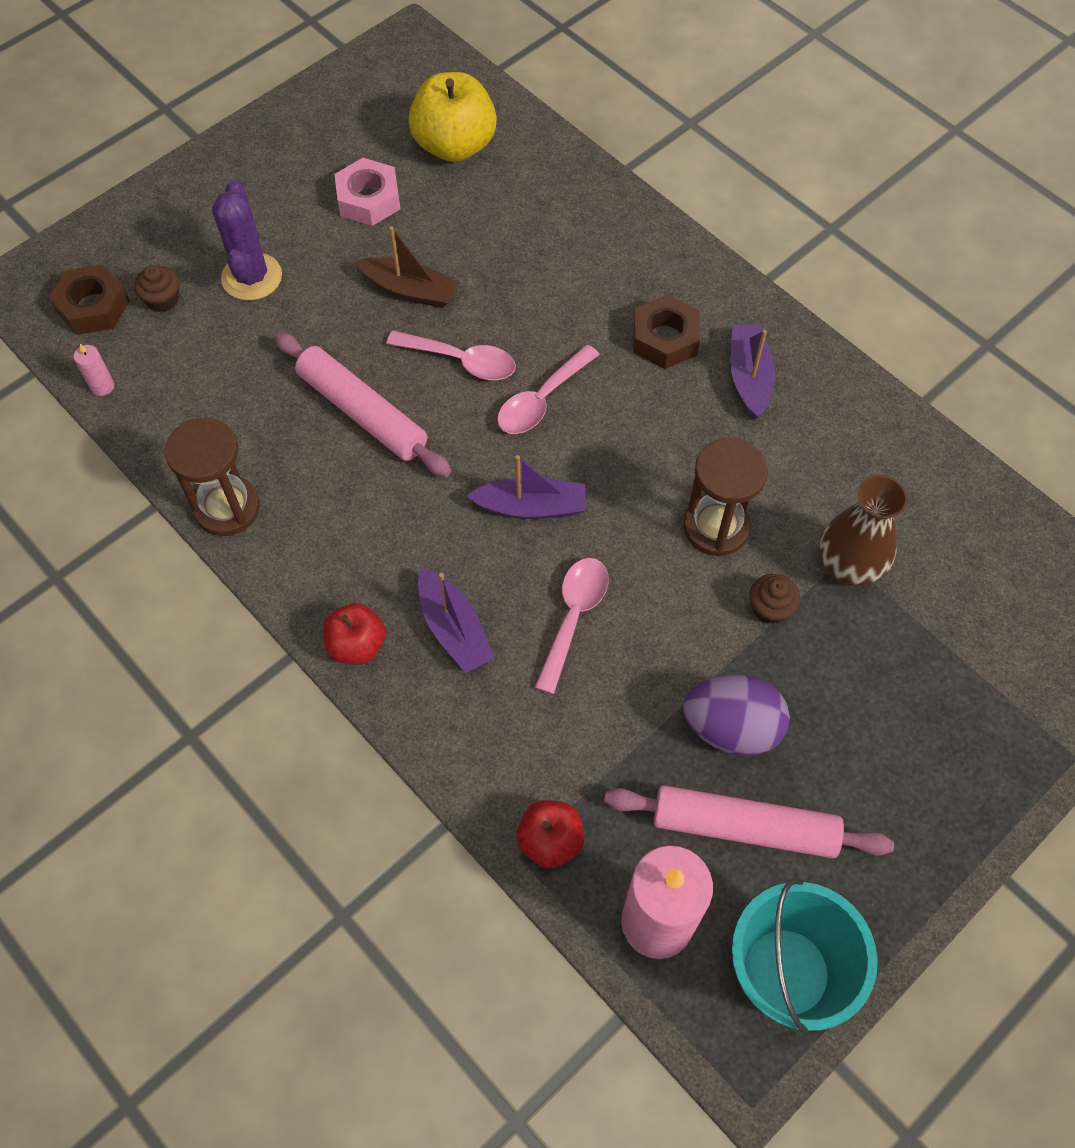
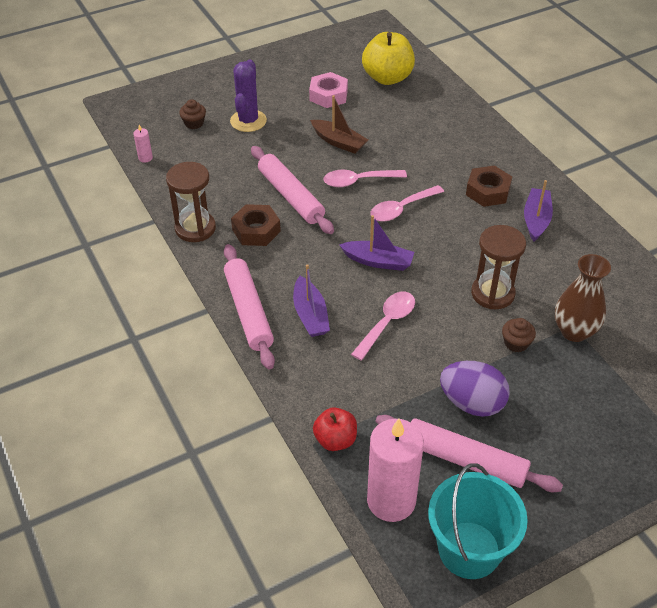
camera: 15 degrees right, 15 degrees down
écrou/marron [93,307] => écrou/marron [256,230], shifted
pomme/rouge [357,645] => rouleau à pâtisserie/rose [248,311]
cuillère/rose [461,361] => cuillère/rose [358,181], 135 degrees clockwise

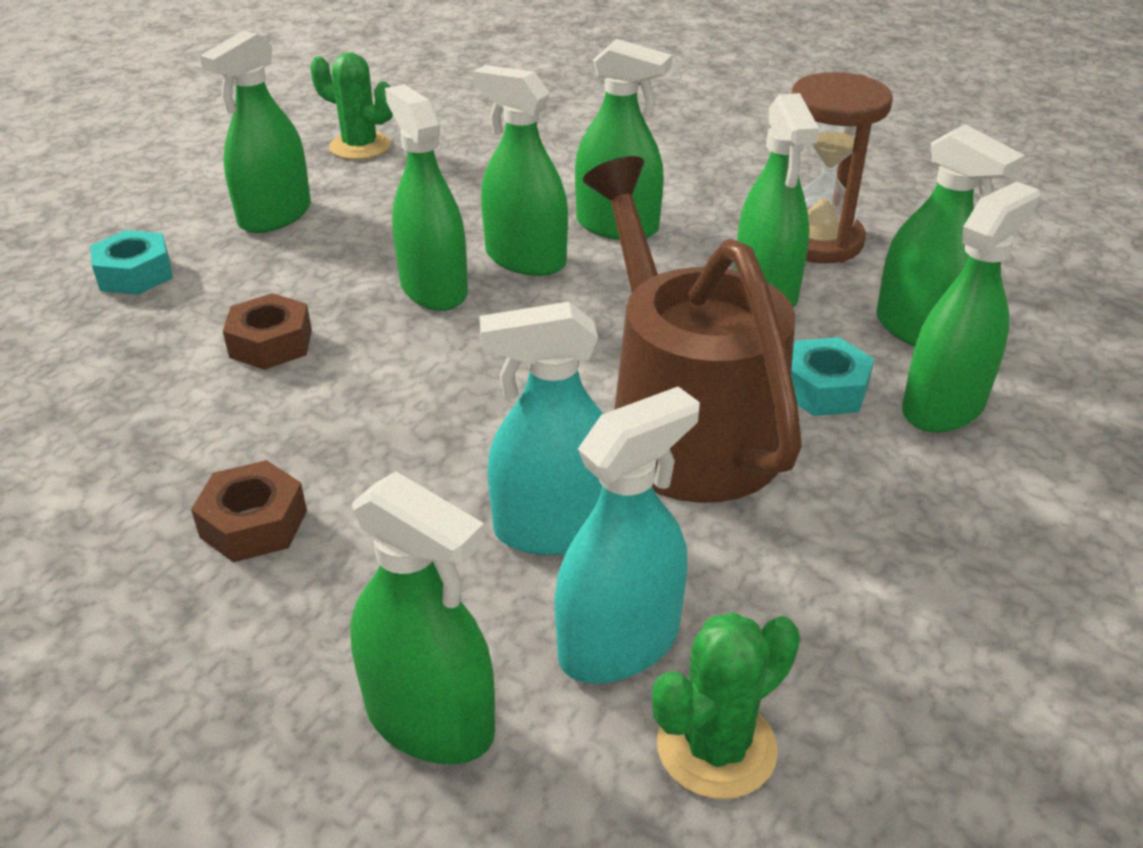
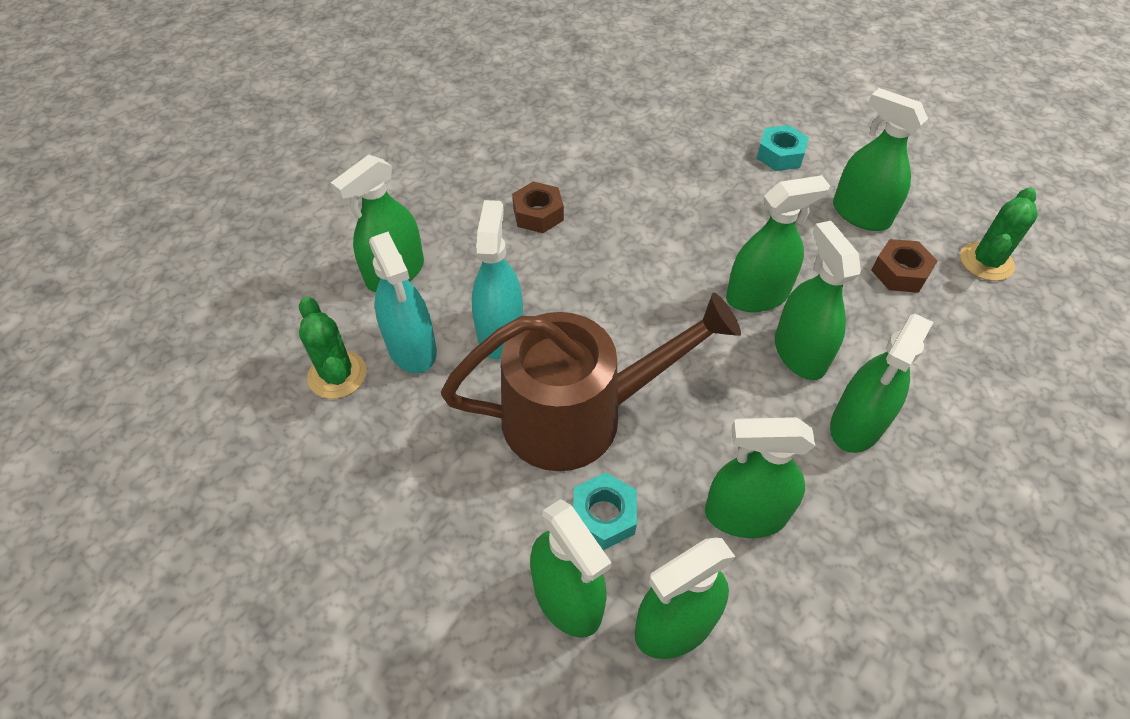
camera: 100 degrees right, 15 degrees up
sablier/marron [817,241] => nothing
écrou/marron [271,343] => écrou/marron [900,272], shifted
vaporisateur/vert [525,259] => vaporisateur/vert [799,353], 60 degrees counterclockwise

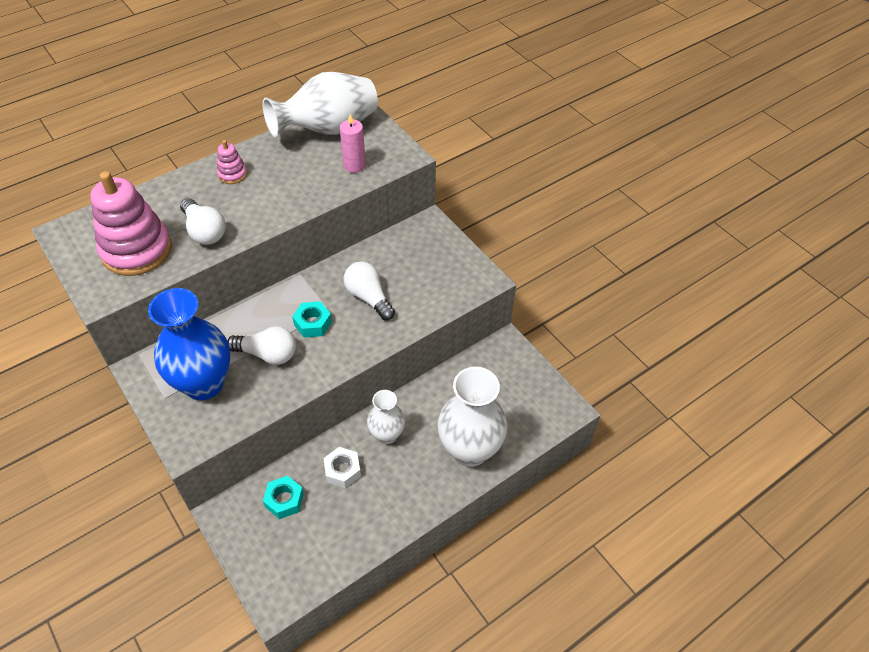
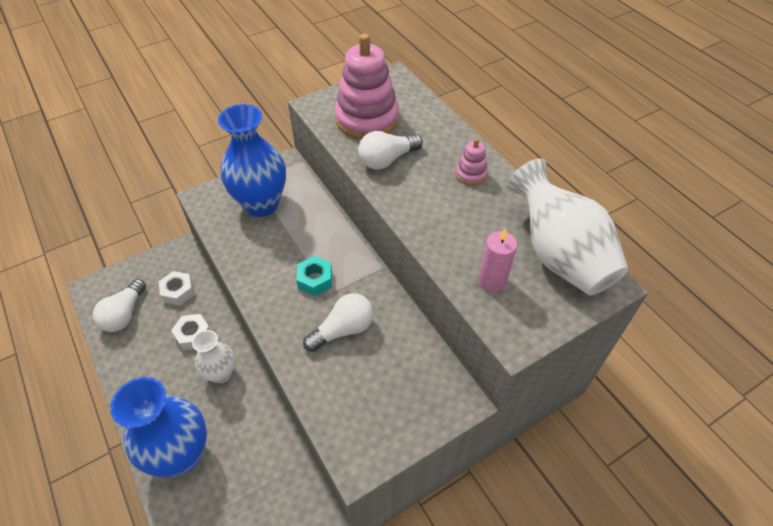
camera: 95 degrees right, 0 degrees up
ampoule/blanc [267,354] => ampoule/blanc [124,314], shifted
écrou/turquoise [284,500] => écrou/blanc [178,291]
vase/blanc [469,450] => vase/bleu [181,454]

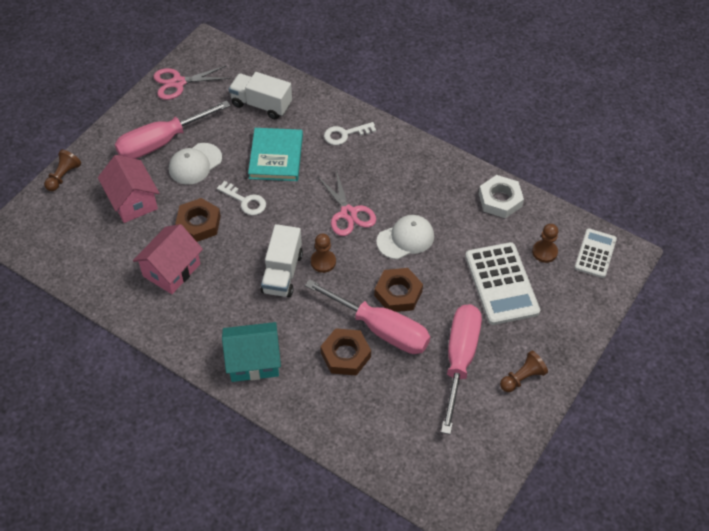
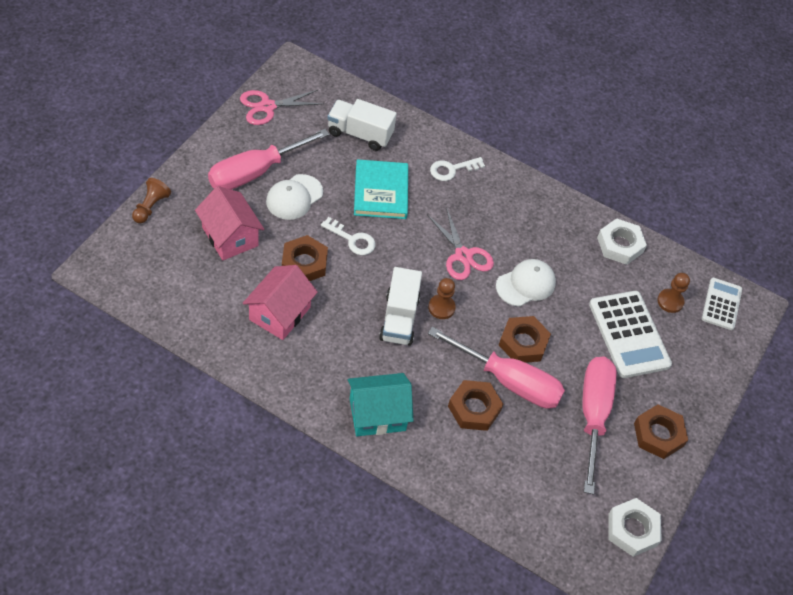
camera: 10 degrees left, 0 degrees up
nothing => écrou/blanc [632,529]
pion/marron [522,378] => écrou/marron [658,434]

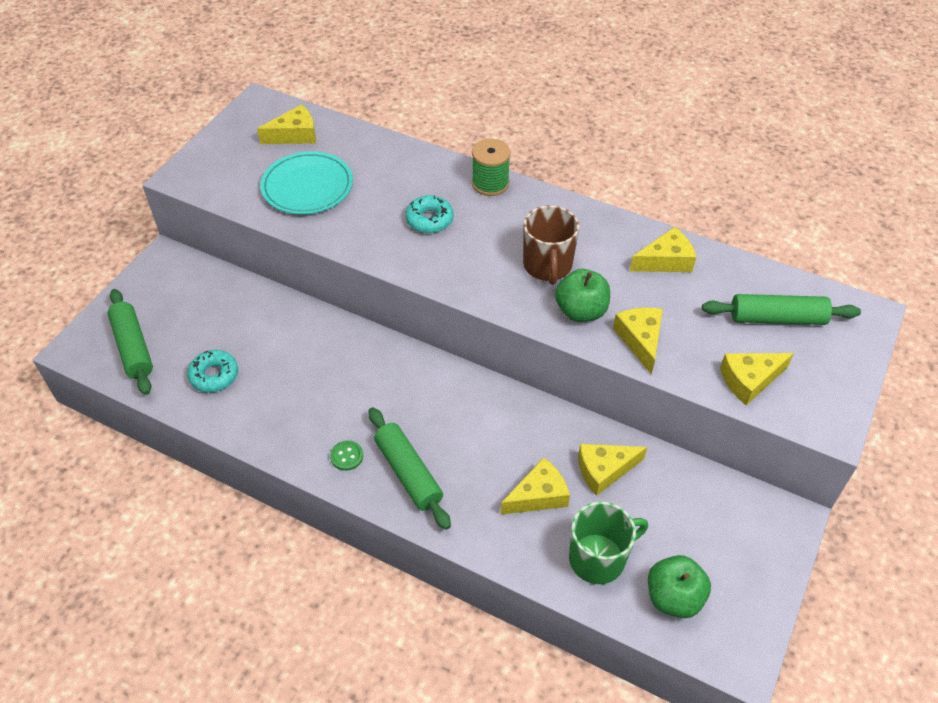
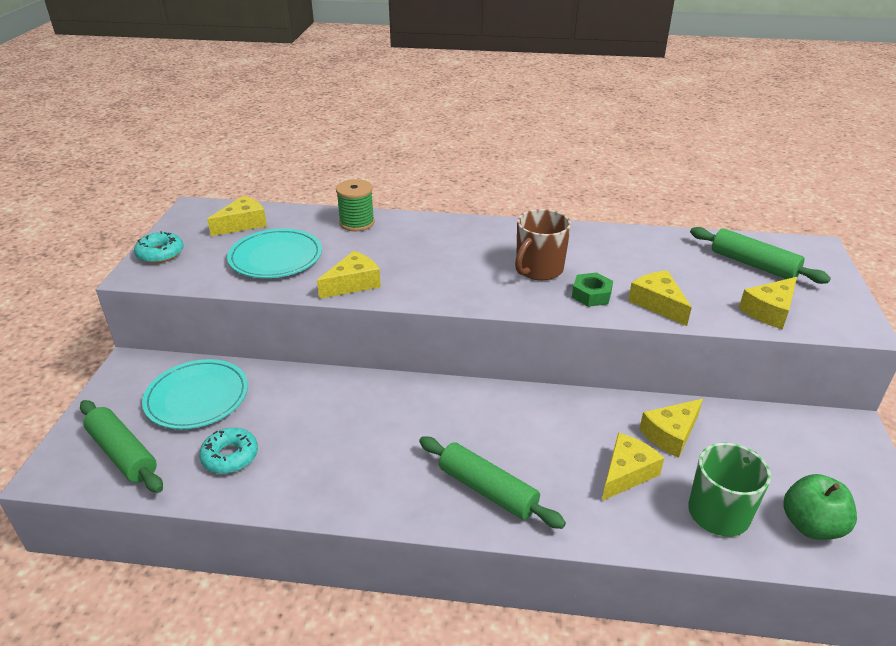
camera: 20 degrees left, 15 degrees down
bouton/vert [346,456] => nothing
nothing => assiette/turquoise [197,397]
beignet/turquoise [429,220] => beignet/turquoise [160,254], shifted
bobine/vert [490,183] => bobine/vert [357,223], shifted
fromage/jaune [665,261] => fromage/jaune [353,284], shifted
pomme/vert [581,311] => écrou/vert [591,295]
tasse/marron [547,266] => tasse/marron [538,269], 60 degrees clockwise
rouleau à pâtisserie/vert [777,318] => rouleau à pâtisserie/vert [753,265], 60 degrees clockwise

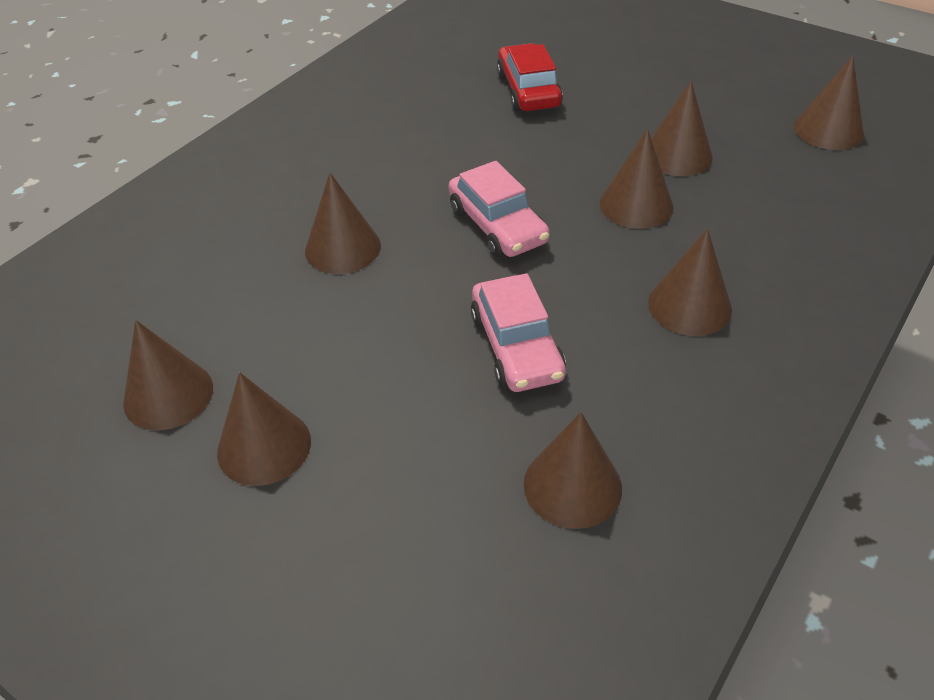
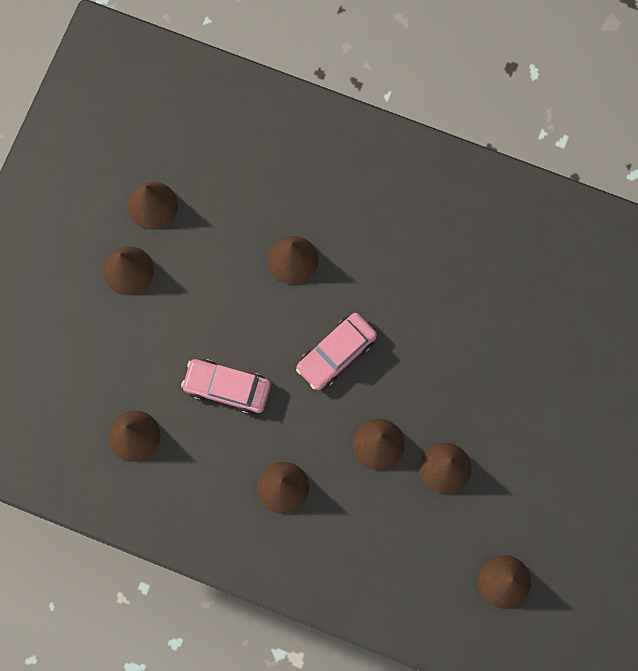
camera: 75 degrees right, 30 degrees up
voiture/rouge [528,90] => nothing
voiture/rose [516,346] => voiture/rose [227,388], 45 degrees clockwise

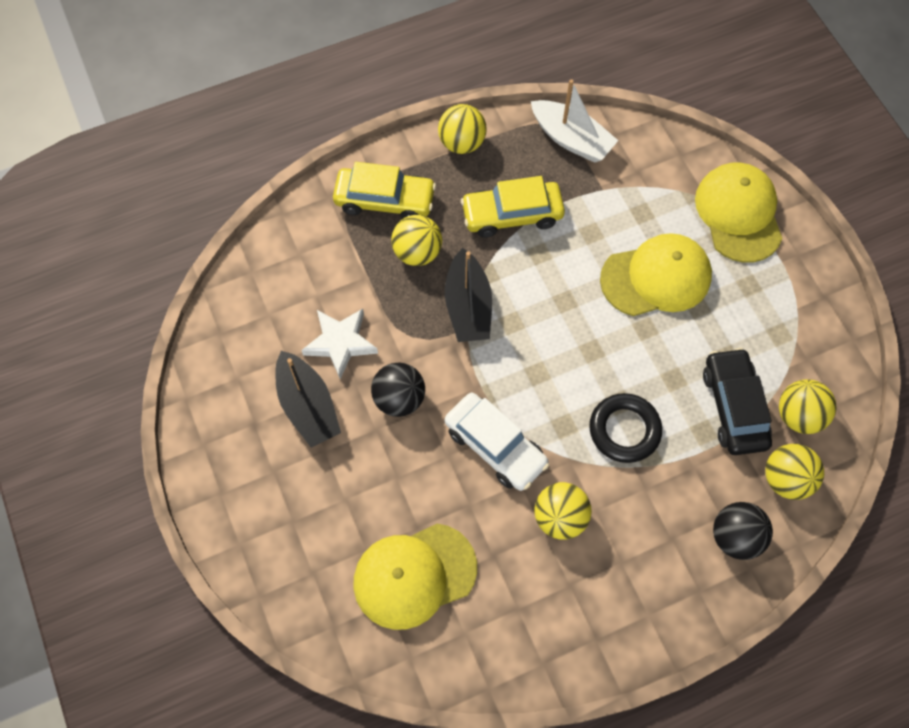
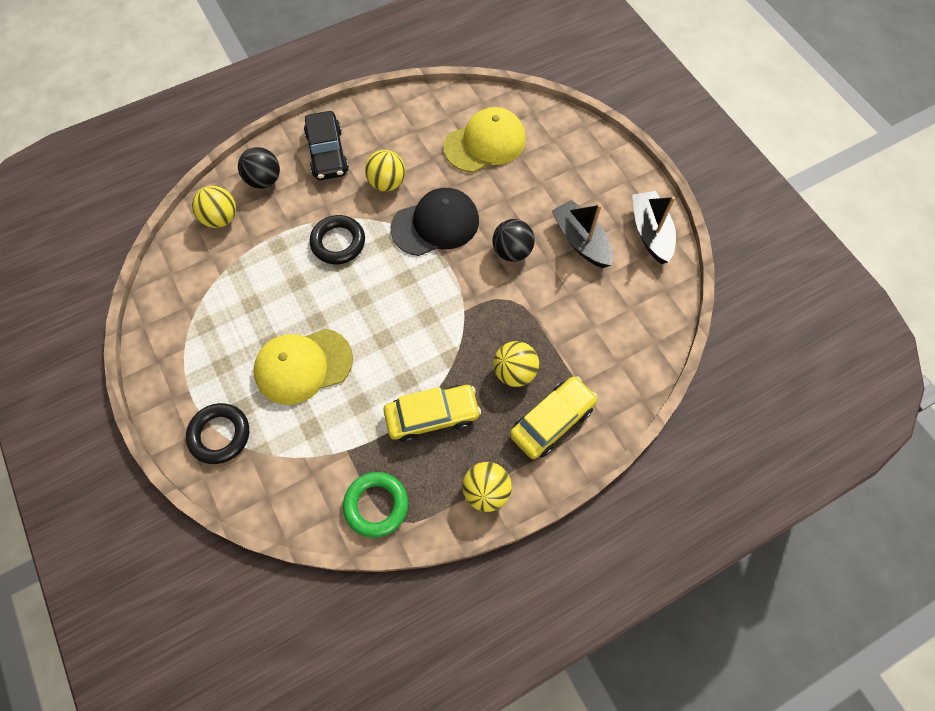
camera: 175 degrees right, 0 degrees up
étoile/blanc [340,343] => nothing
balle/jaune [799,415] => nothing
bateau/noir [468,307] => bateau/noir [650,232], shifted
voiture/noir [734,407] => voiture/noir [327,153], shifted
voiture/blanc [495,446] => casquette/noir [435,224]
bateau/blanc [571,139] => anneau/vert [376,505]
casquette/jaune [738,214] => anneau/noir [220,435]
voiture/jaune [385,200] => voiture/jaune [552,421], 135 degrees clockwise

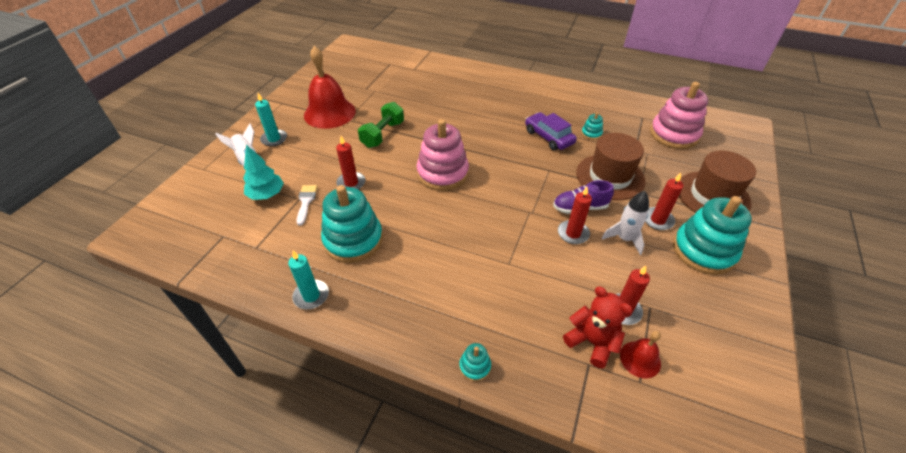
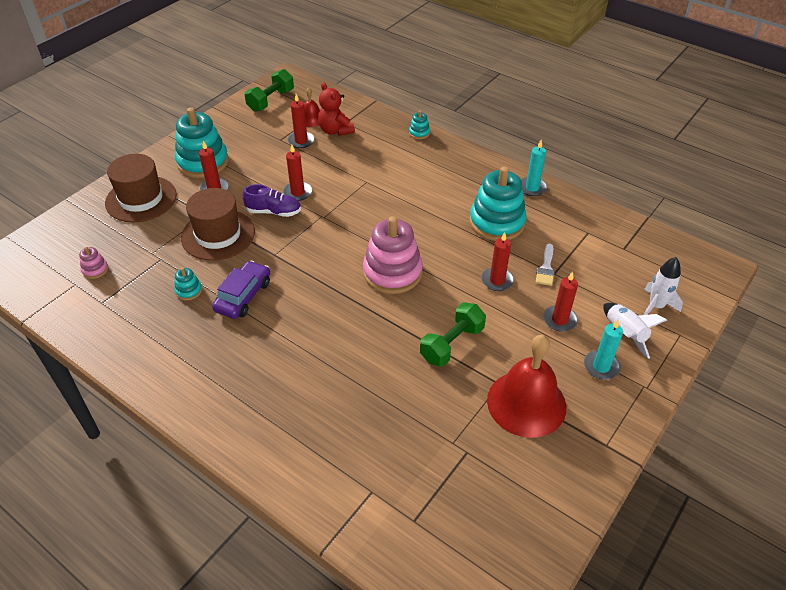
camera: 165 degrees left, 0 degrees up
arbre/turquoise [266,194] => nothing
nothing => haltère/vert [271,100]
nothing => bougie/rouge [559,320]
fusée/blanc [624,239] => fusée/blanc [656,306], shifted
voiture/violet [549,137] => voiture/violet [243,296], 135 degrees counterclockwise
jouet à empiler/rose [674,134] => jouet à empiler/rose [95,269], x0.43

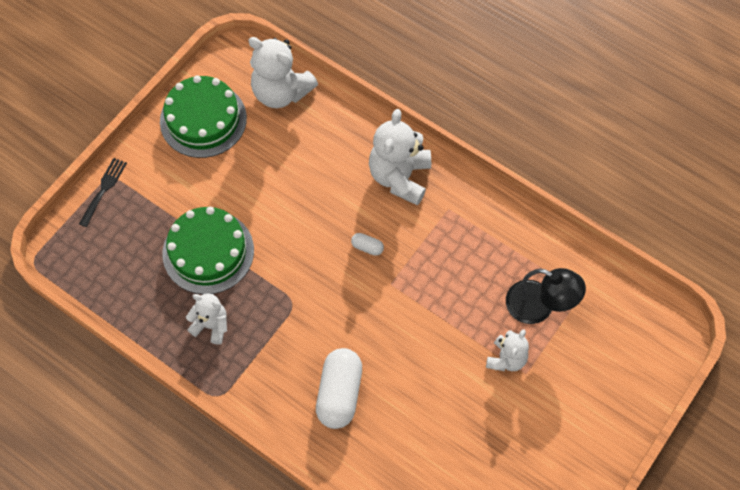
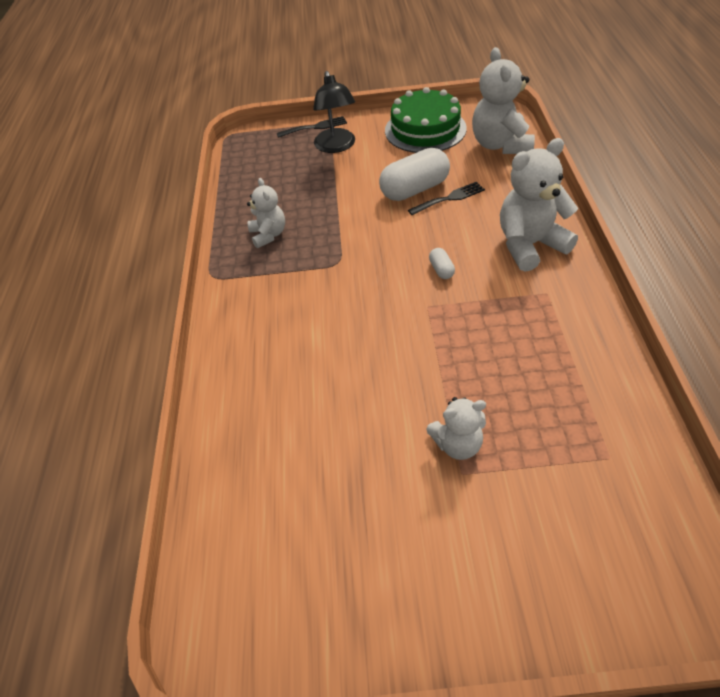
camera: 55 degrees right, 15 degrees down
gâteau/vert [208,252] => nothing
nothing => fourchette/noir [449,198]
gélule/blanc [339,394] => gélule/blanc [414,189], shifted
lampe/noir [539,306] => lampe/noir [336,146], shifted

